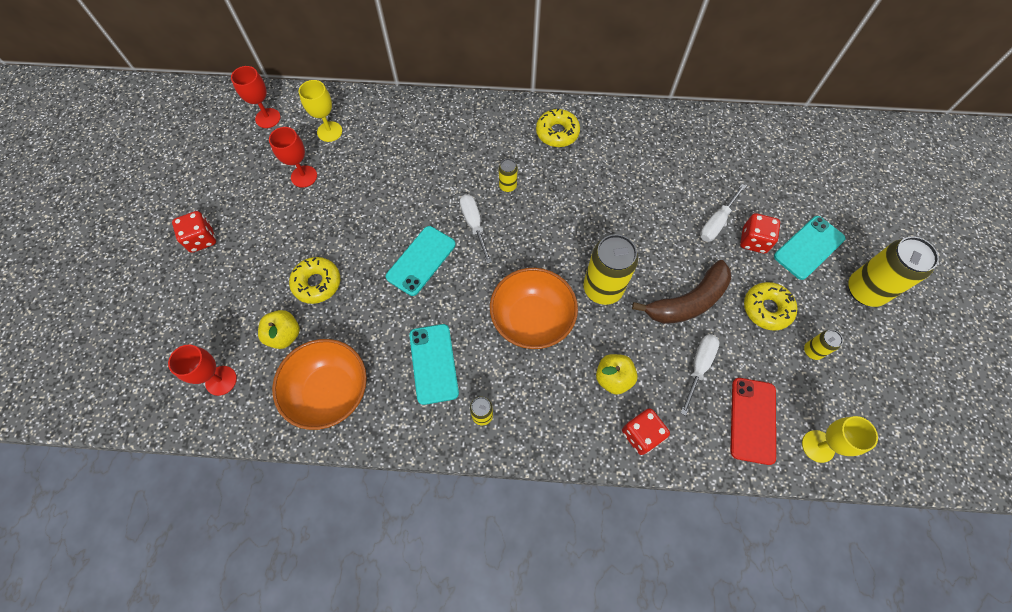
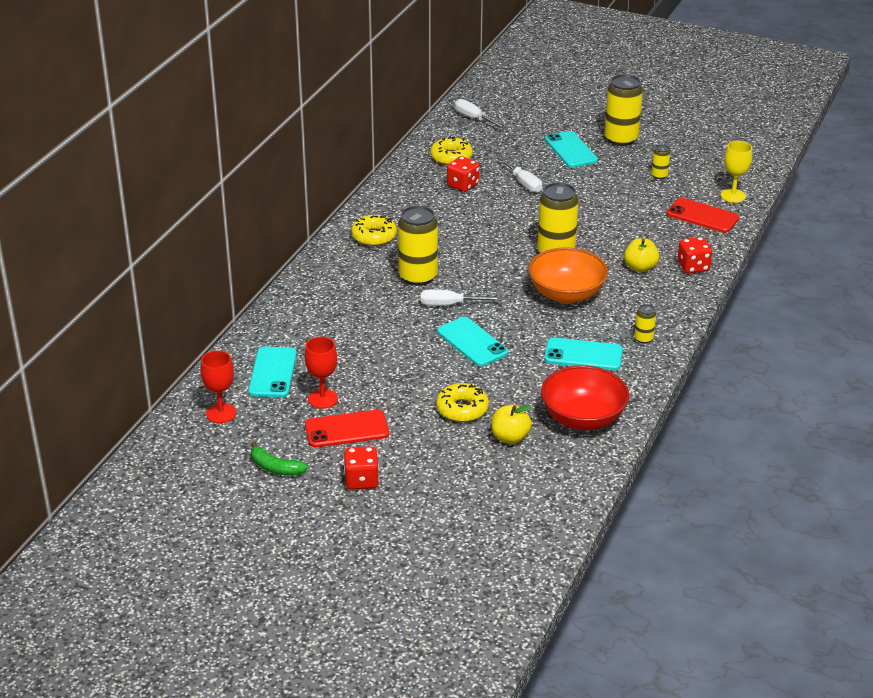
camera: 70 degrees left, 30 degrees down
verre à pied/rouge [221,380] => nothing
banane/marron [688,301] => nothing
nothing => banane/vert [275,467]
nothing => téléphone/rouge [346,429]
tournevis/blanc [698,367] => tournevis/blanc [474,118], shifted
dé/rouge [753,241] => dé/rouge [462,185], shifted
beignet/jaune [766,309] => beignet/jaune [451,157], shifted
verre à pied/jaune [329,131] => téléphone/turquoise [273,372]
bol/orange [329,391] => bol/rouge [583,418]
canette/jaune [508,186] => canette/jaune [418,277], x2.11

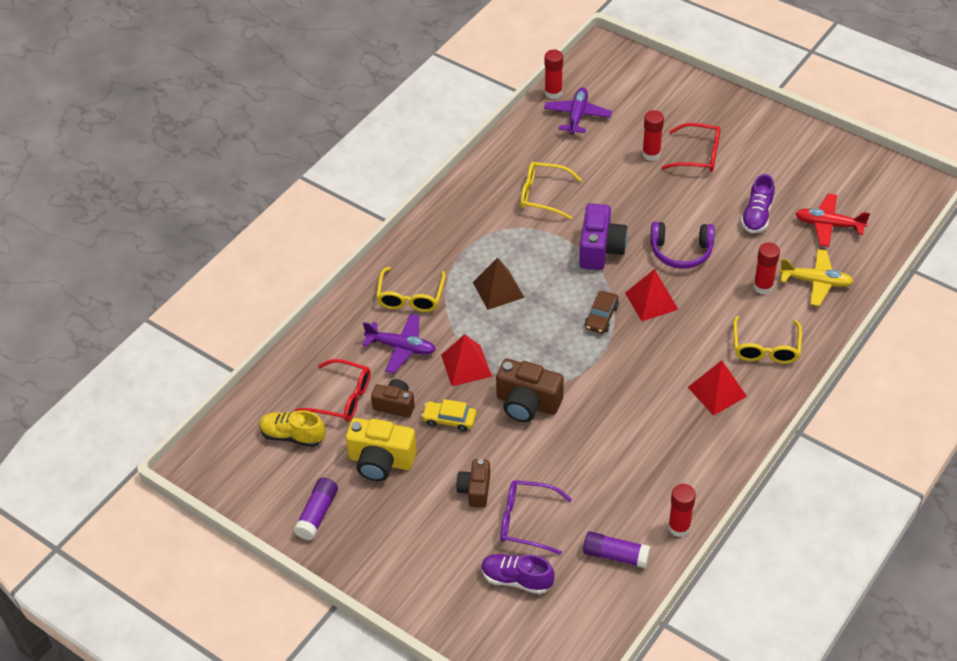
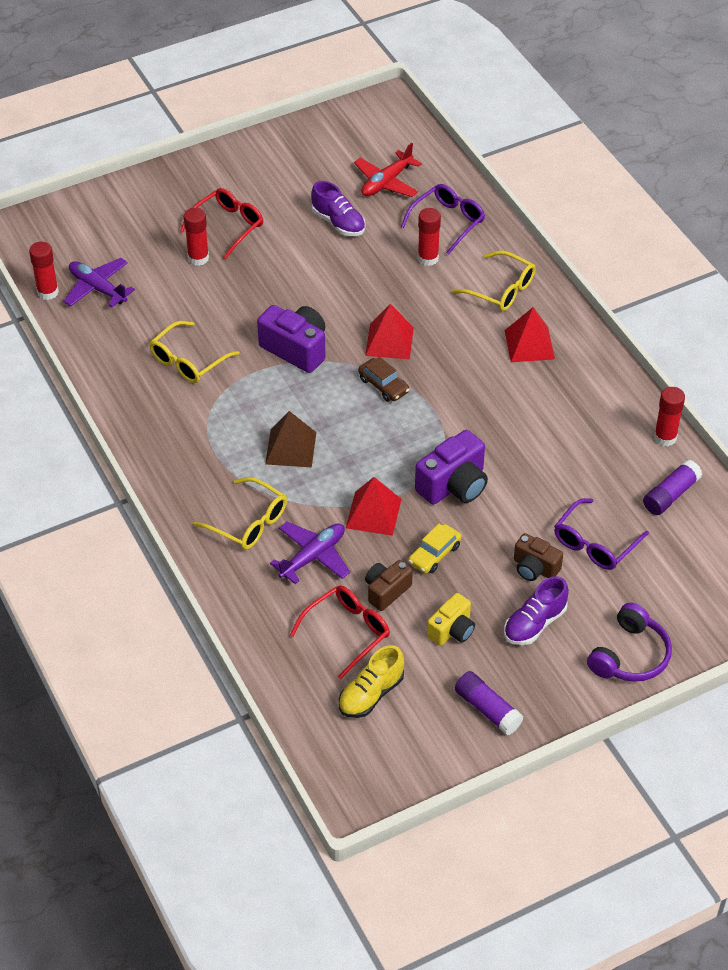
camera: 65 degrees left, 0 degrees up
chaussure/violet [516,579] => chaussure/violet [534,624], shifted
casque audio/violet [681,251] => casque audio/violet [630,655], shifted
avion/jaune [816,282] => lunettes/violet [447,222]
appareil photo/marron [527,403] => appareil photo/violet [454,485]
appareil photo/jaune [381,461] => appareil photo/jaune [452,630], x0.63

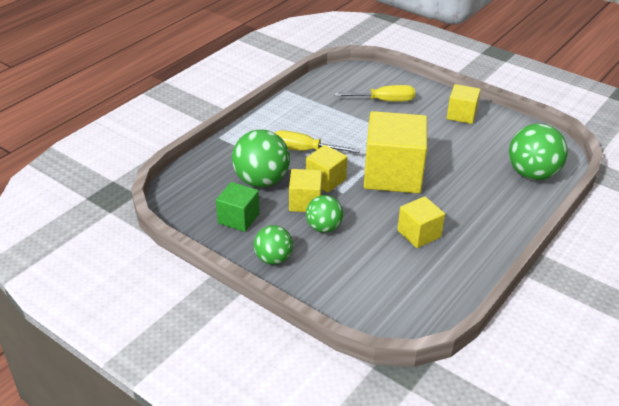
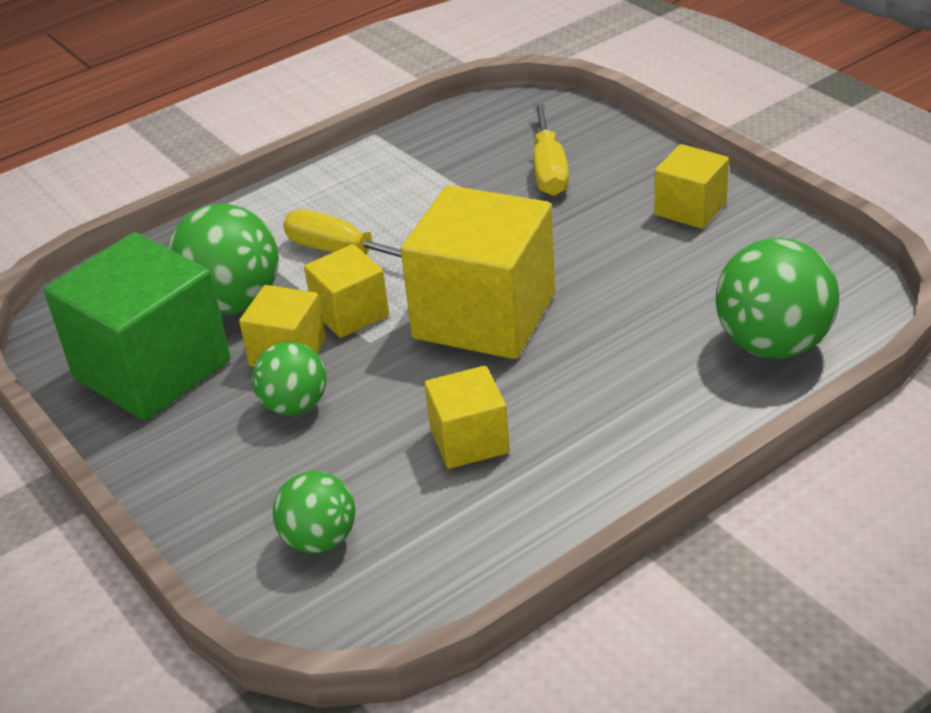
camera: 20 degrees right, 0 degrees up
balle/vert [273,259] => balle/vert [319,540], shifted
tournevis/jaune [384,101] => tournevis/jaune [548,169], 75 degrees clockwise
cube/vert [238,218] => cube/vert [152,369], x1.92

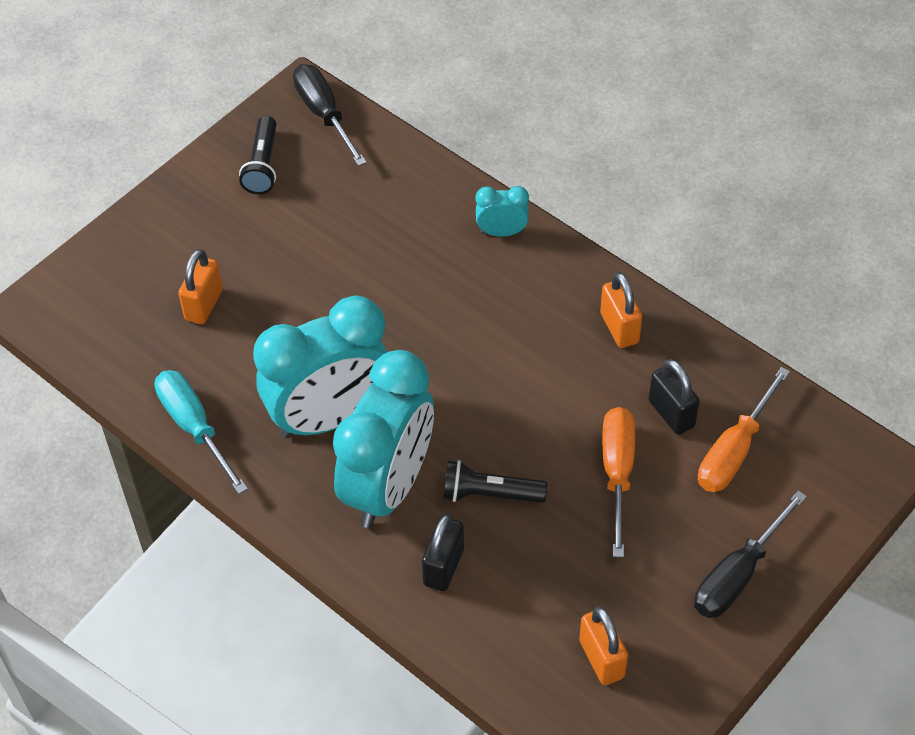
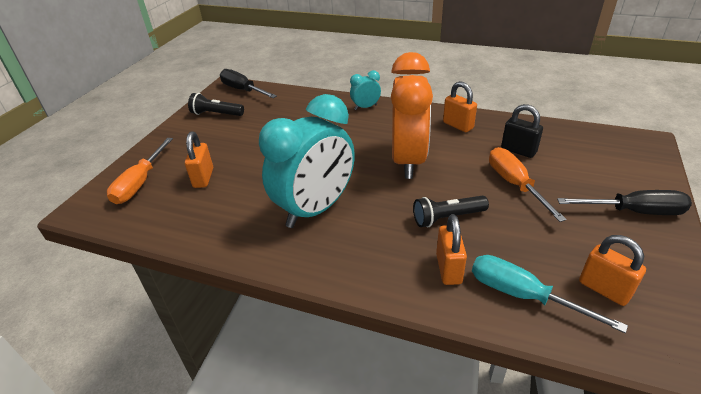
camera: 20 degrees left, 15 degrees down
réveil/turquoise [388,486] => nothing
nothing => réveil/orange [408,161]
tournevis/turquoise [194,427] => tournevis/turquoise [522,295], shifted
tournevis/orange [734,451] => tournevis/orange [140,183], shifted
cadenas/noir [443,567] => cadenas/orange [448,269]
lampe de poche/noir [263,165] => lampe de poche/noir [216,114], 120 degrees clockwise
tournevis/noir [737,575] => tournevis/noir [634,212], 105 degrees counterclockwise

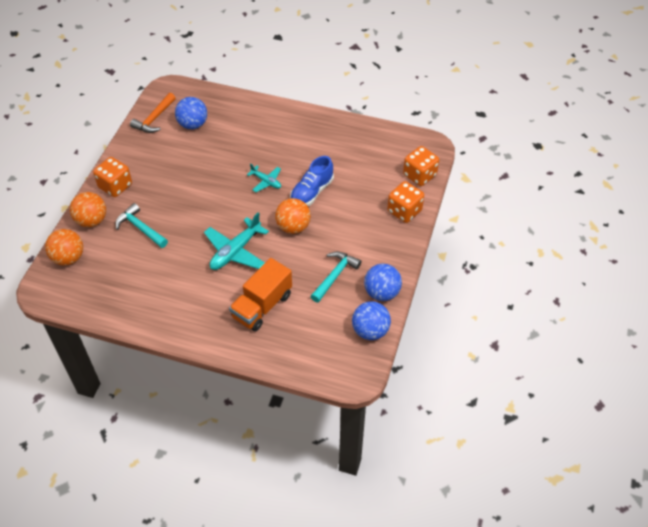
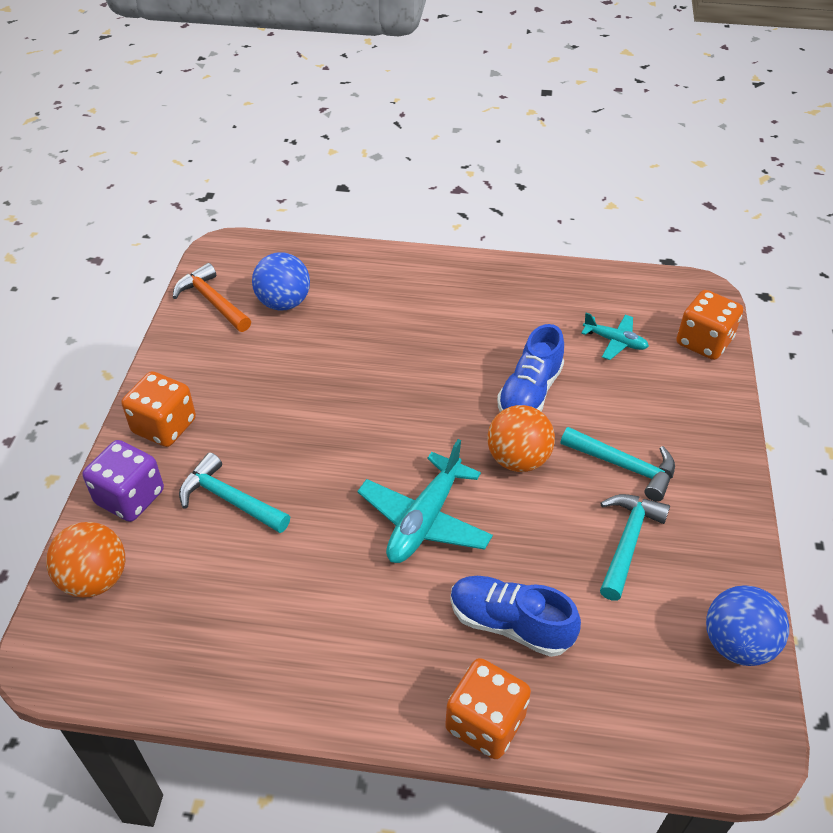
camera: 10 degrees left, 5 degrees down
balle/bleu [381,293] => nothing
nothing => marteau/turquoise [625,467]
avion/turquoise [266,181] => avion/turquoise [615,341], shifted
dé/orange [404,211] => dé/orange [485,722], shifted
balle/orange [92,220] => dé/violet [130,497]
camion/orange [262,306] => chaussure/bleu [510,624]
marteau/orange [154,119] => marteau/orange [212,301], 120 degrees clockwise

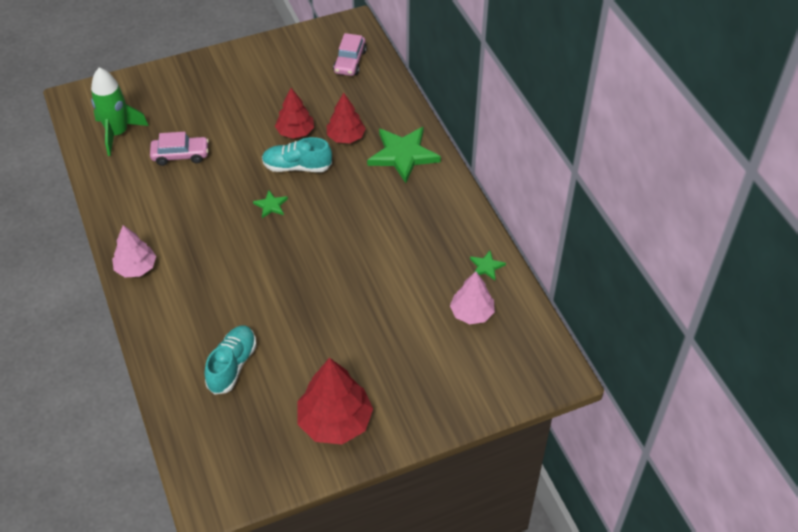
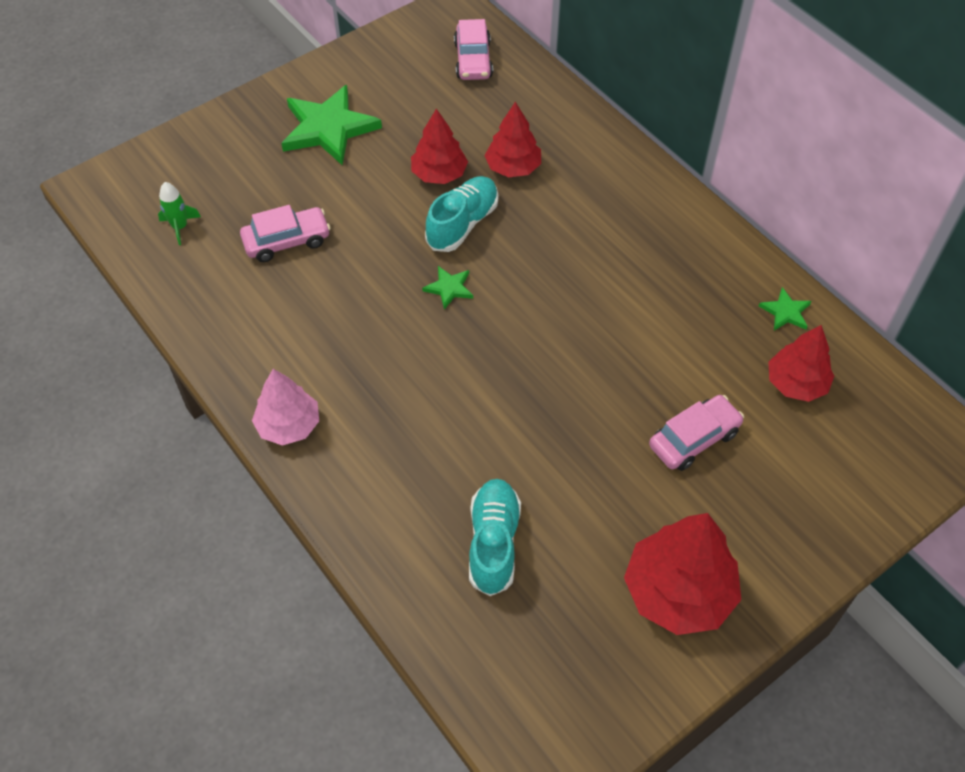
camera: 15 degrees left, 5 degrees up
nothing => voiture/rose [694,439]
étoile/vert [403,155] => étoile/vert [328,128], shifted
arbre/rose [472,313] => arbre/rouge [796,383]
chaussure/turquoise [297,167] => chaussure/turquoise [462,224], 135 degrees clockwise
fusée/vert [118,133] => fusée/vert [180,227], x0.50

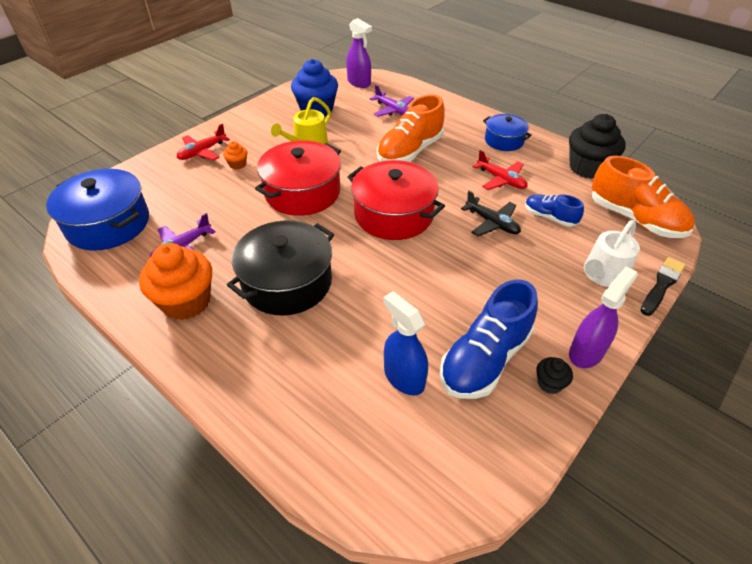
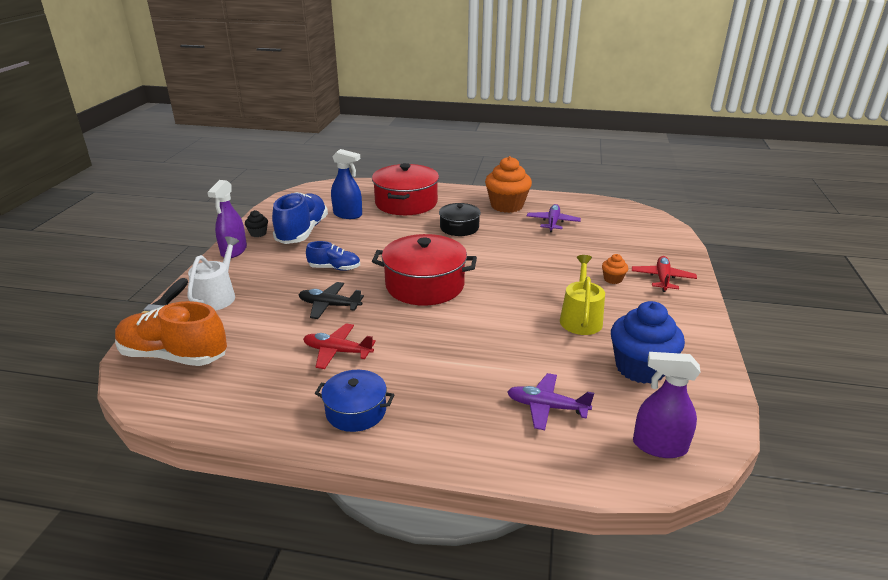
camera: 150 degrees right, 15 degrees down
marmite/bleu [108,224] => nothing
chaussure/orange [410,151] => nothing
muffin/noir [588,168] => nothing
marmite/rouge [302,192] => marmite/rouge [406,203], shifted
chaussure/bleu [549,217] => chaussure/bleu [334,268], shifted
marmite/noir [287,282] => marmite/noir [459,227], x0.58

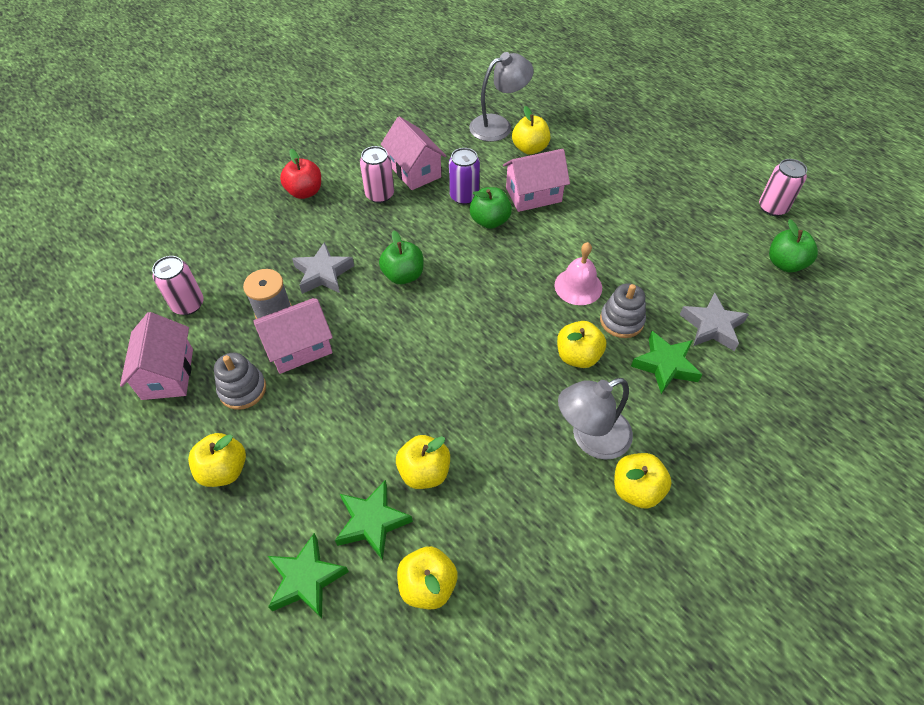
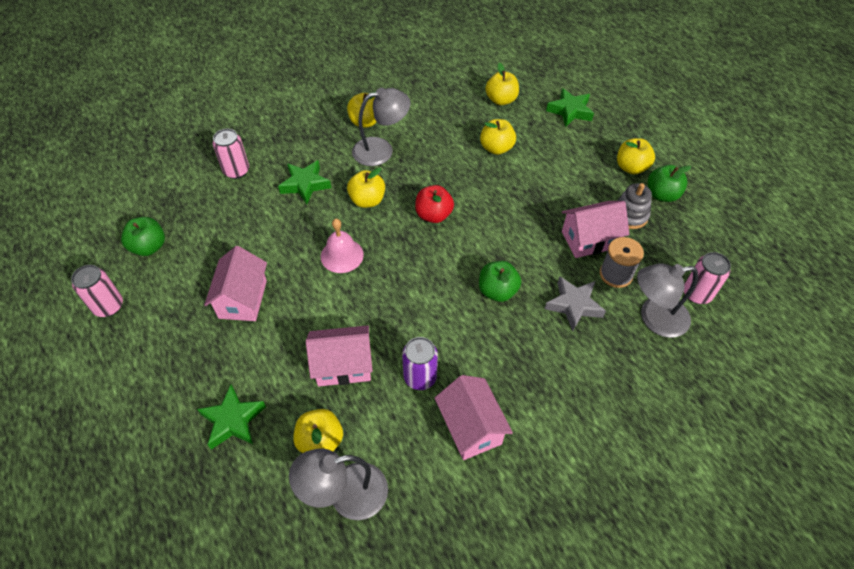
camera: 170 degrees left, 0 degrees up
jouet à empiler/gris [621,320] => nothing
étoile/gris [712,326] => nothing
nothing => lampe/gris [654,318]
maison/rose [167,374] => maison/rose [243,299], shifted
pomme/rouge [305,192] => pomme/rouge [433,215], shifted
étoile/vert [372,522] => étoile/vert [233,420], shifted
canette/rose [380,195] => canette/rose [236,171], shifted
pomme/vert [490,221] => pomme/vert [662,194], shifted

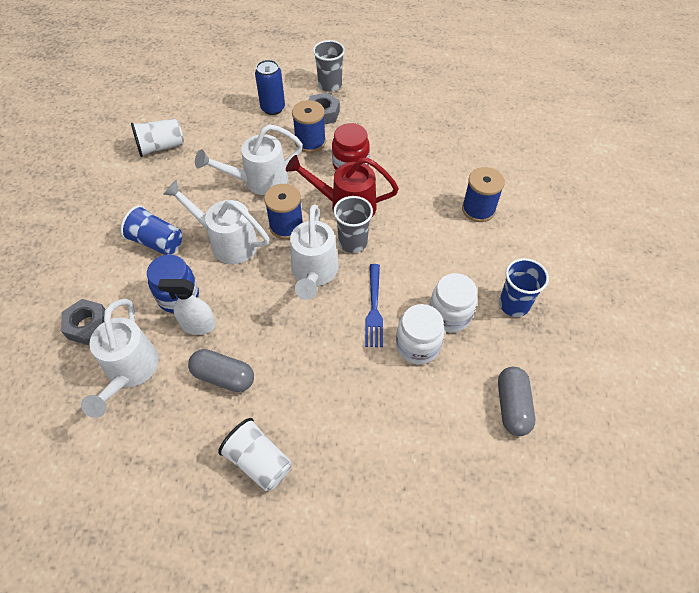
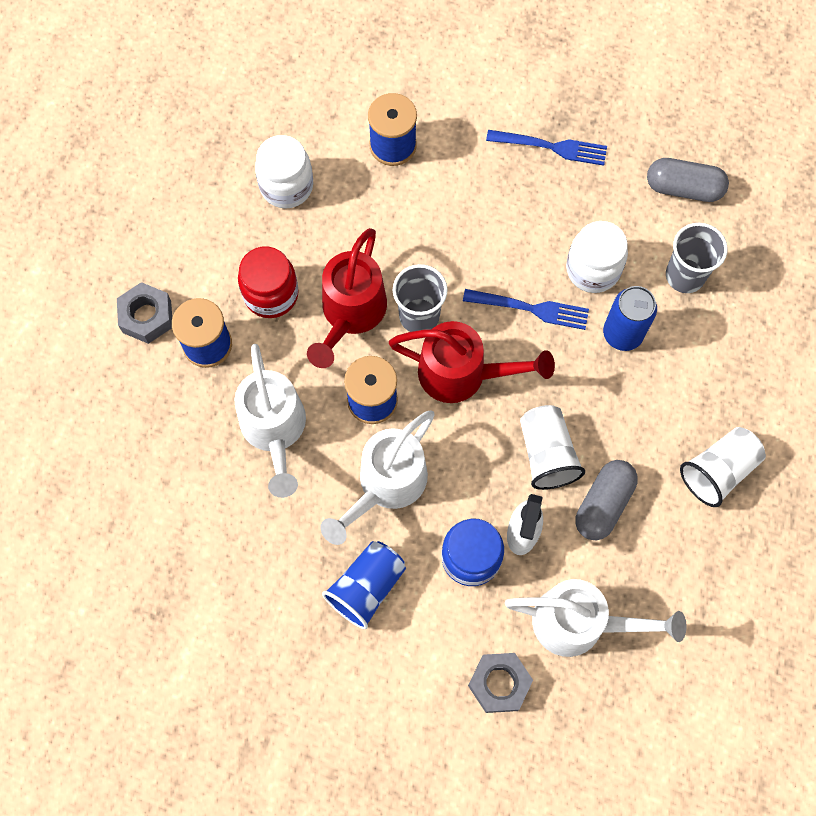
camera: 80 degrees left, 15 degrees up
gobelet/blanc [161,147] => gobelet/blanc [547,454], shifted
canette/bleu [273,108] => canette/bleu [622,334], shifted
gobelet/gris [330,85] => gobelet/gris [685,275], shifted
bocal/blanc [449,315] => bocal/blanc [286,186], shifted
gobelet/bleu [514,304] => fourchette/bleu [551,147]
arrosoir/blanc [314,273] => arrosoir/rouge [462,374]

